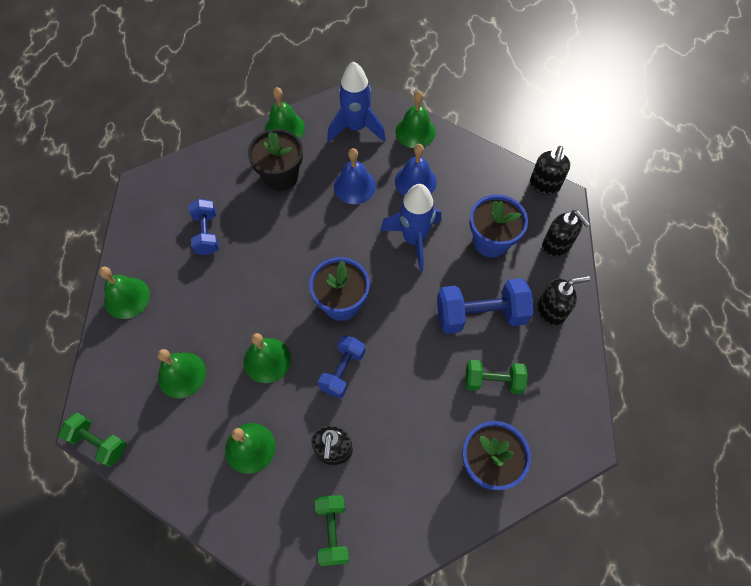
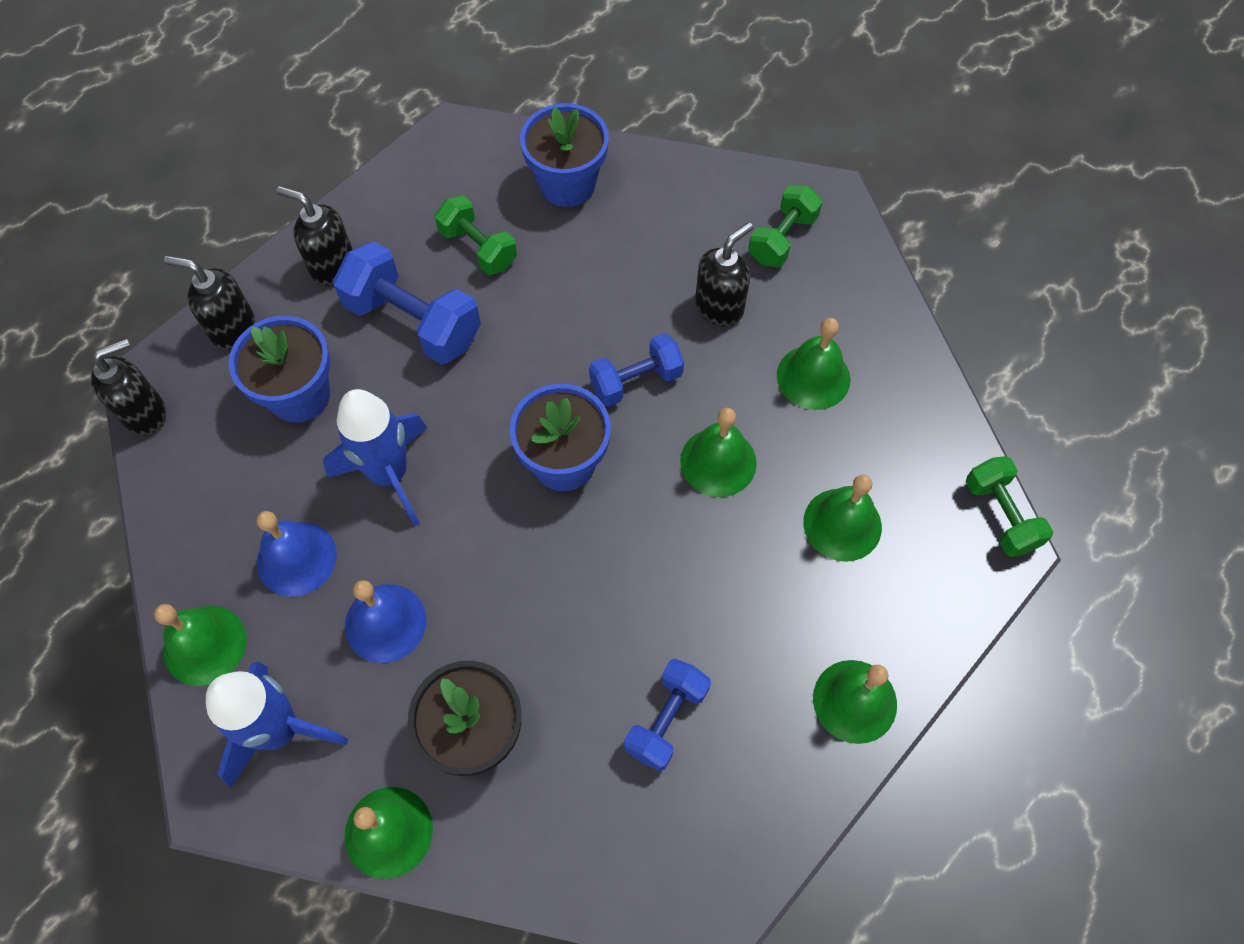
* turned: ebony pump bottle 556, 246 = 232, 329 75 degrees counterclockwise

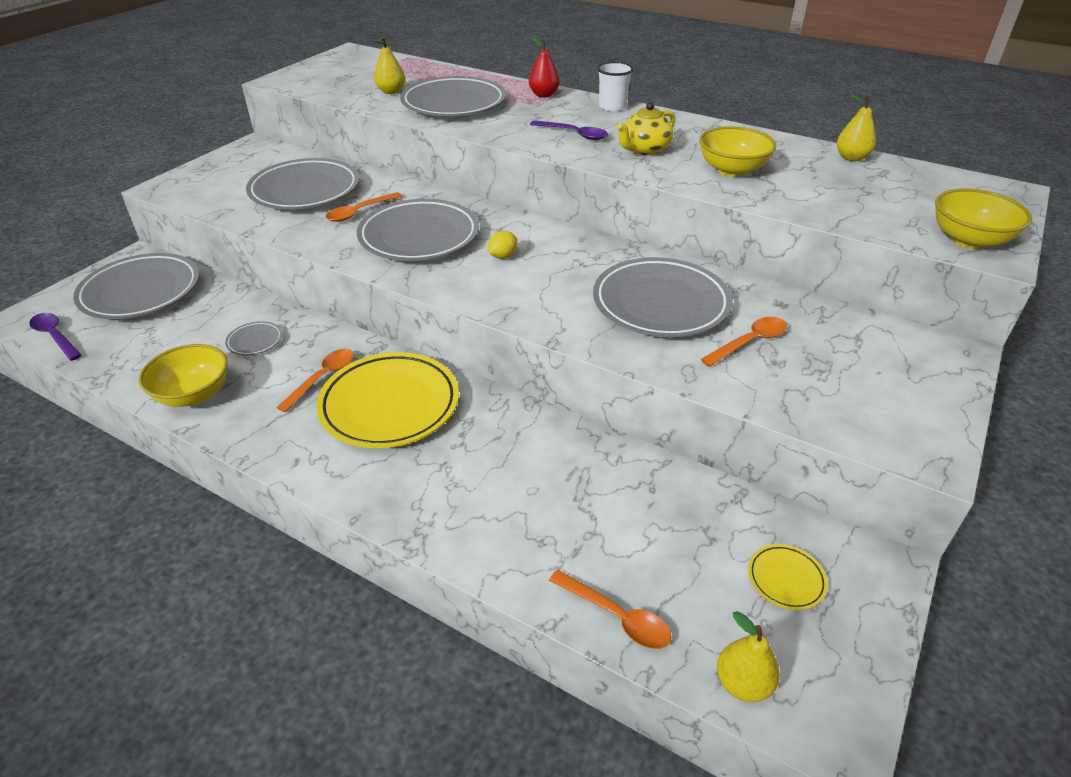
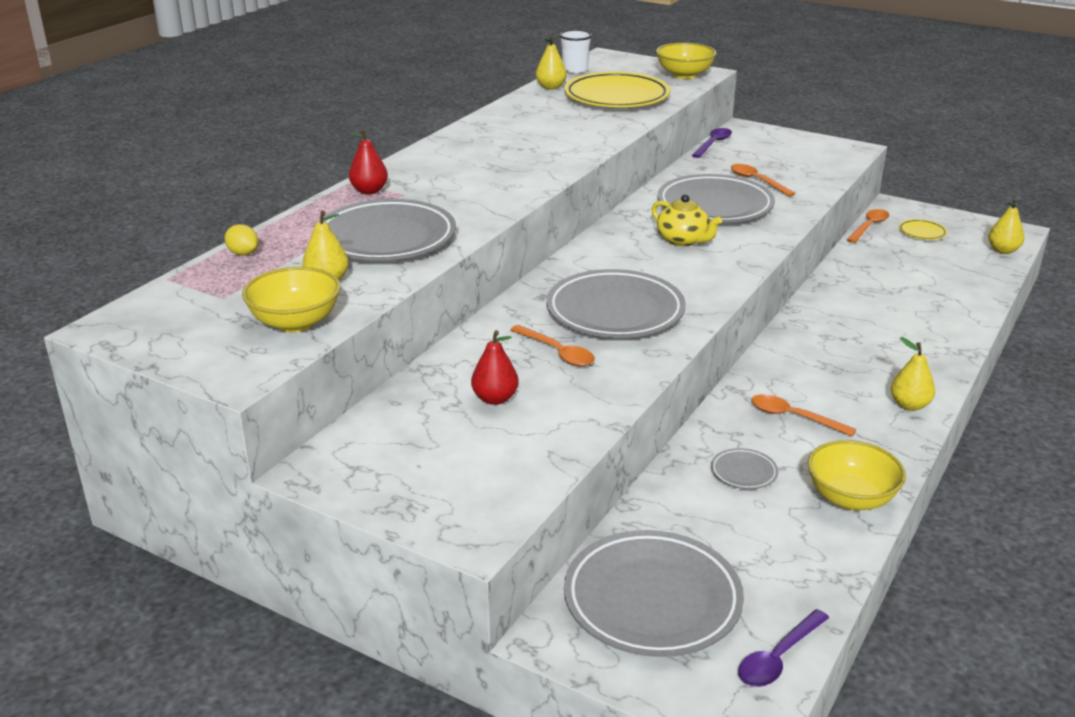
* added: yellow toy pear 909, 405
* moved: yellow flat dish 390, 405 to 616, 97
* moved: yellow lemon 503, 256 to 243, 253
* moved: violet teaspoon 574, 134 to 713, 144
* moved: orange-coloured teaspoon 617, 617 to 869, 226
* moved: pure white cup 612, 107 to 575, 69
* moved: yellow teapot 644, 149 to 683, 240
* moved: yellow bowl 732, 170 to 295, 322
* replaced: ash-grey flat dish 305, 191 to crimson toy pear 495, 399

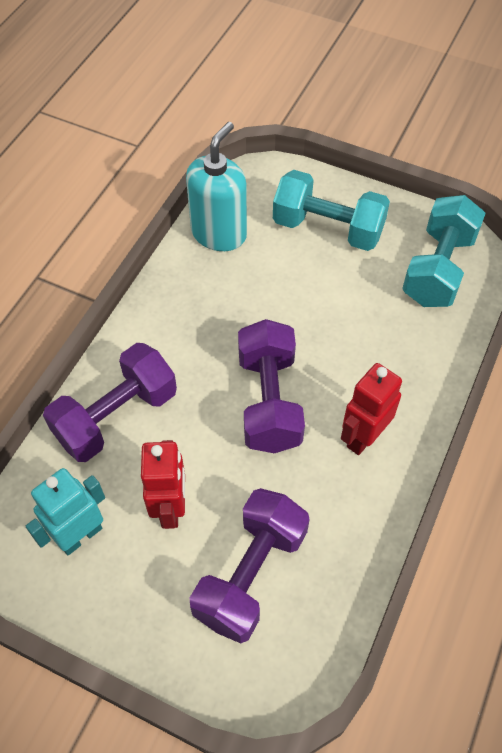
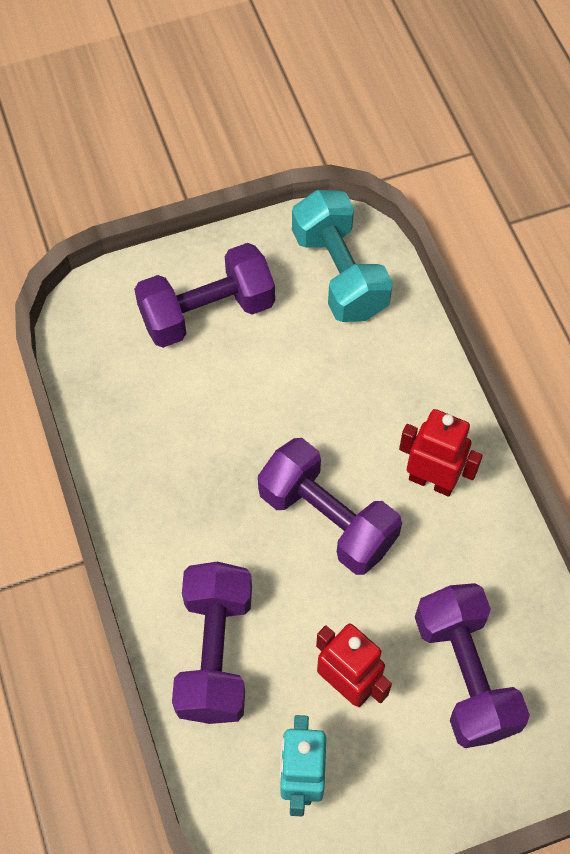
* removed: teal pump bottle 219, 233
* recoloured: teal free weight 328, 229 to violet free weight 207, 312
* turned: crimson toy robot 363, 437 = 432, 481 120 degrees clockwise

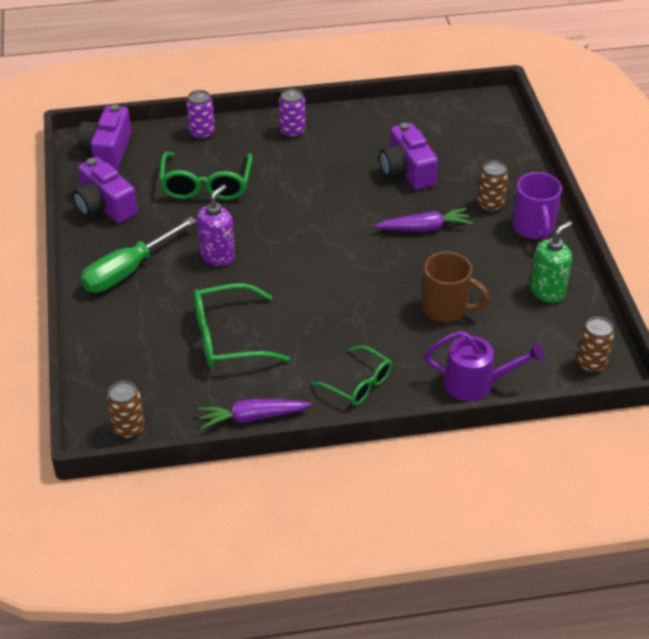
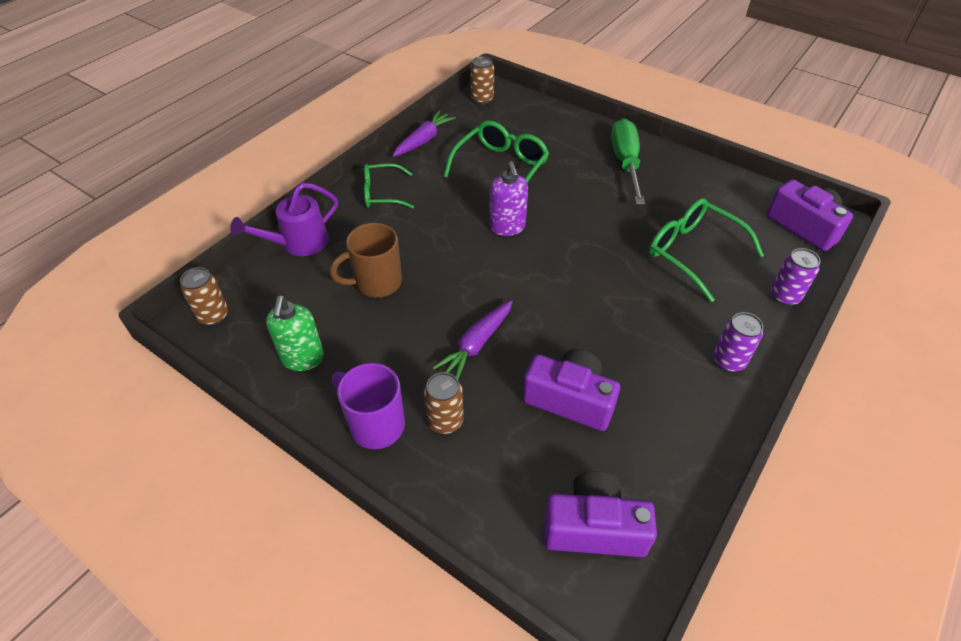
* moved: violet camera 104, 206 to 594, 527
* moved: violet pump bottle 218, 256 to 507, 227

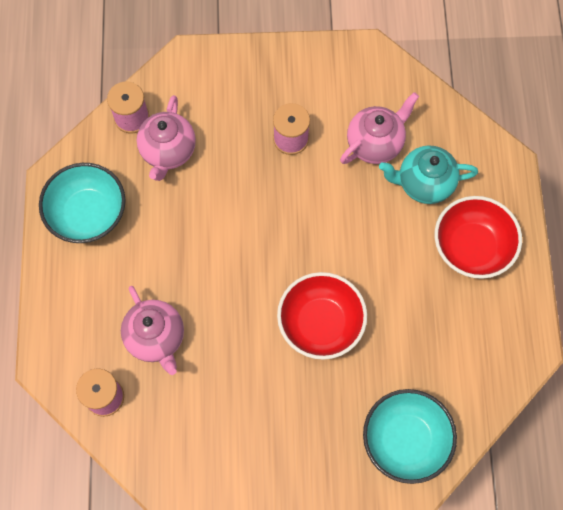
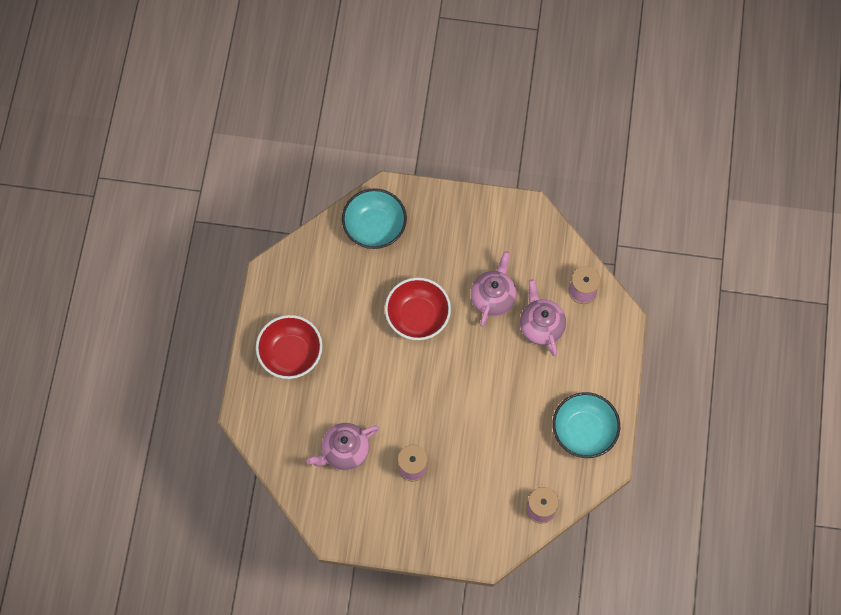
* removed: teal teapot 424, 183
* moved: rose-pink teapot 168, 151 to 493, 298

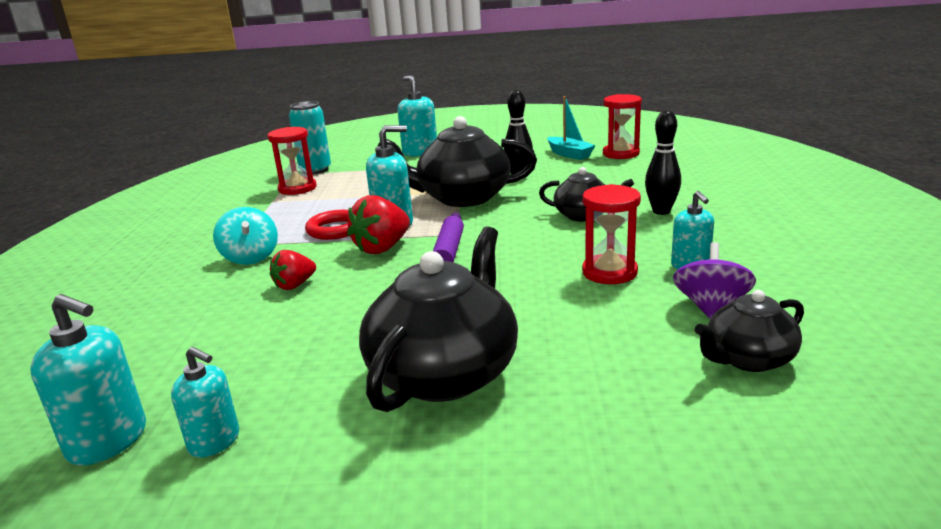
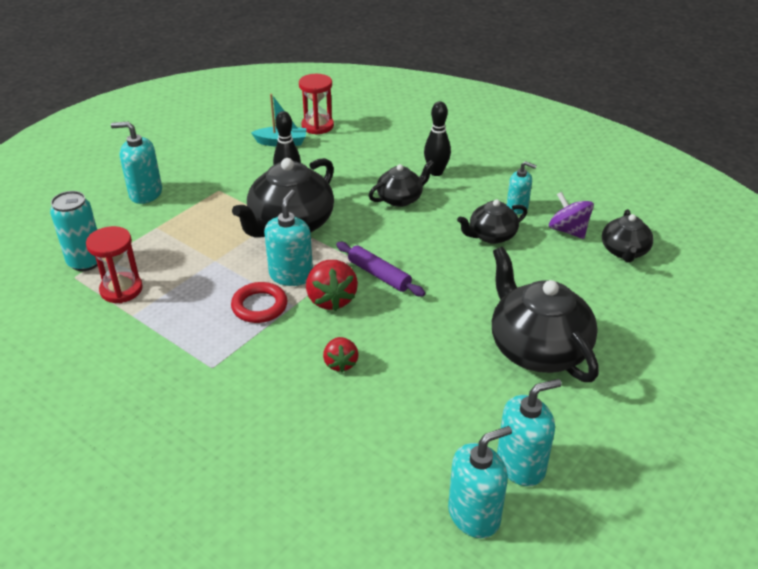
* removed: teal whirligig 250, 257
* replaced: crimson sand timer 609, 272 to ebony teapot 491, 236
* resized: teal pump bottle 215, 441 = 521, 465 x1.52

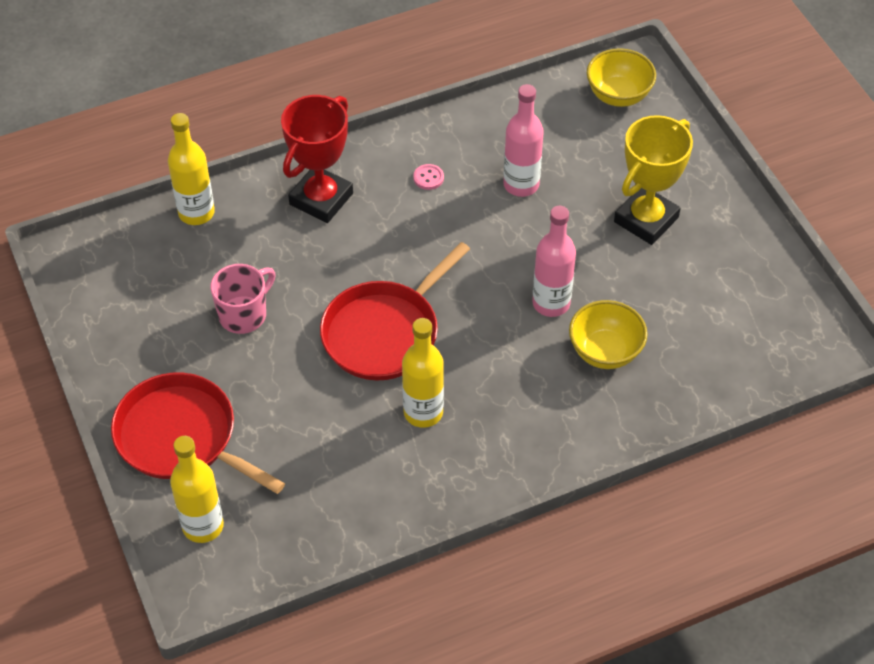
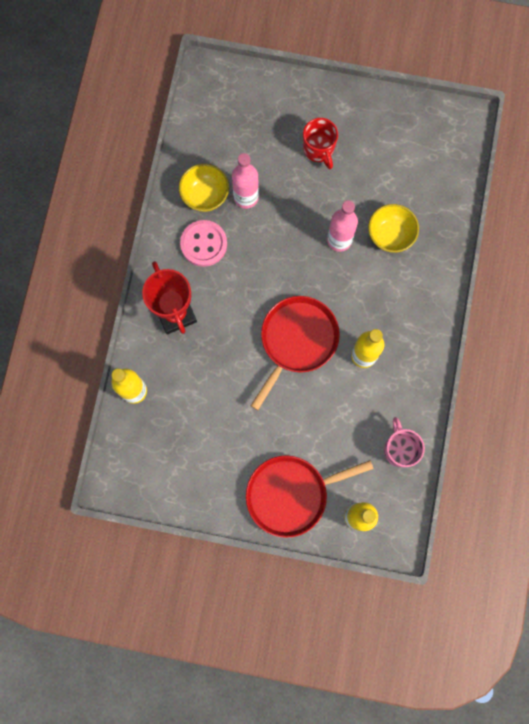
* moved: rose-pink coffee mug 244, 314 to 399, 449
* moved: yellow bowl 618, 95 to 205, 195
* replaced: yellow award cup 646, 219 to crimson coffee mug 319, 150
* turned: crimson pan 385, 332 = 297, 341 135 degrees counterclockwise
* resized: rose-pink sewing button 428, 178 = 204, 244 x2.19

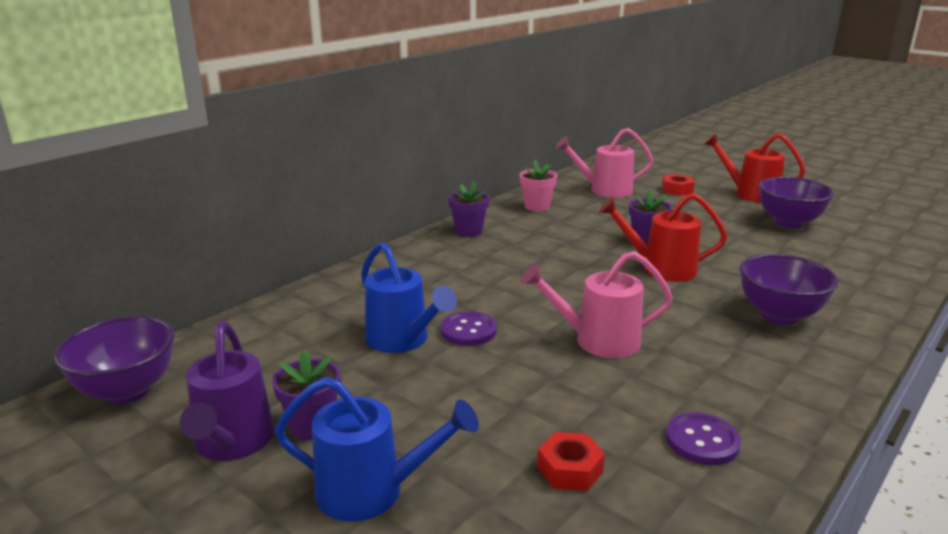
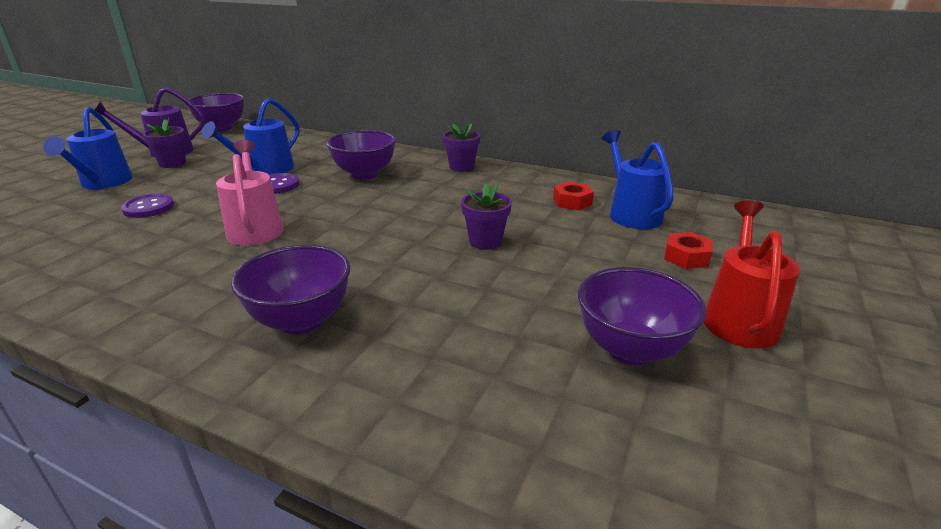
* removed: rose-pink potted plant 537, 206
* removed: crimson watering pot 660, 269
* added: violet bowl 365, 174
* moved: crimson nut 570, 469 to 572, 202
* moved: violet sewing button 702, 441 to 148, 207
* recoloured: rose-pink watering pot 604, 190 to cobalt watering pot 631, 213

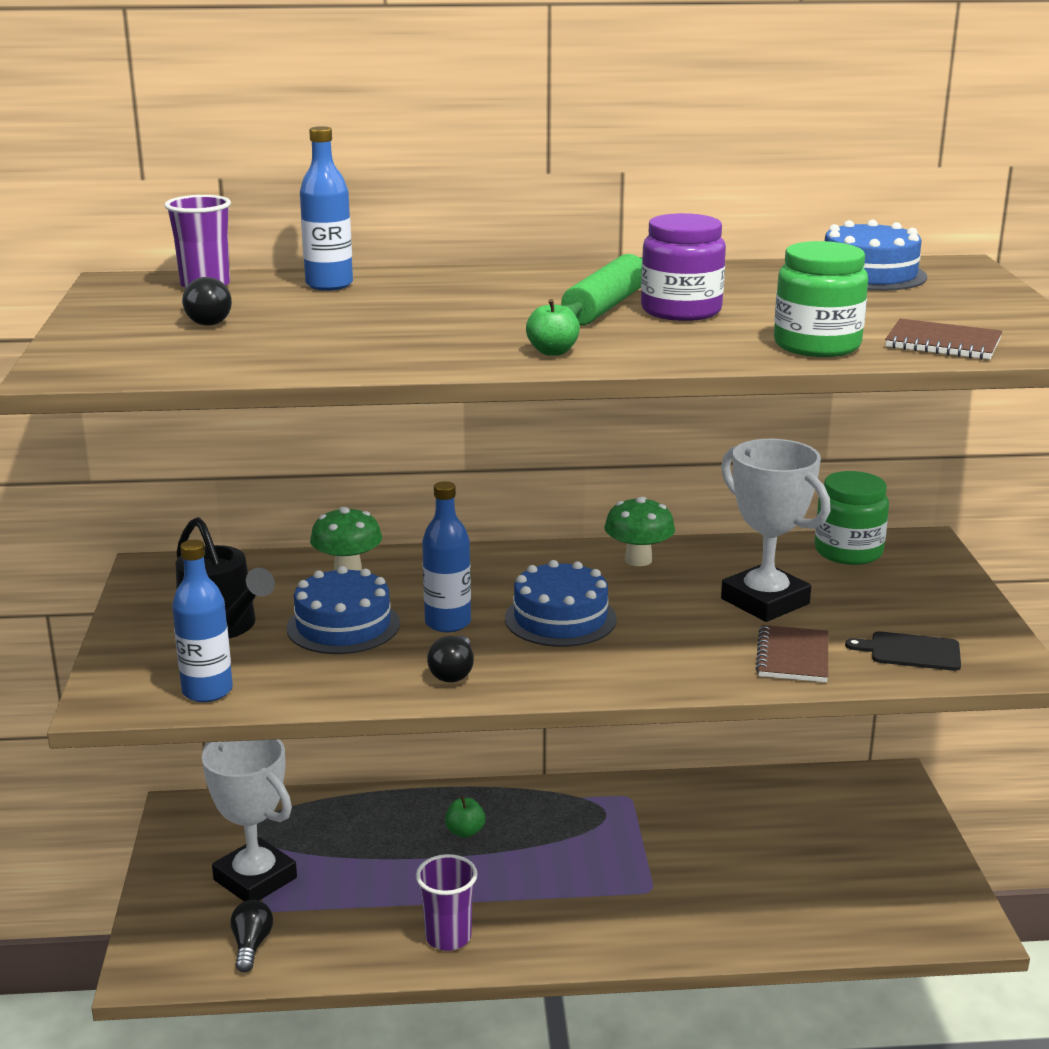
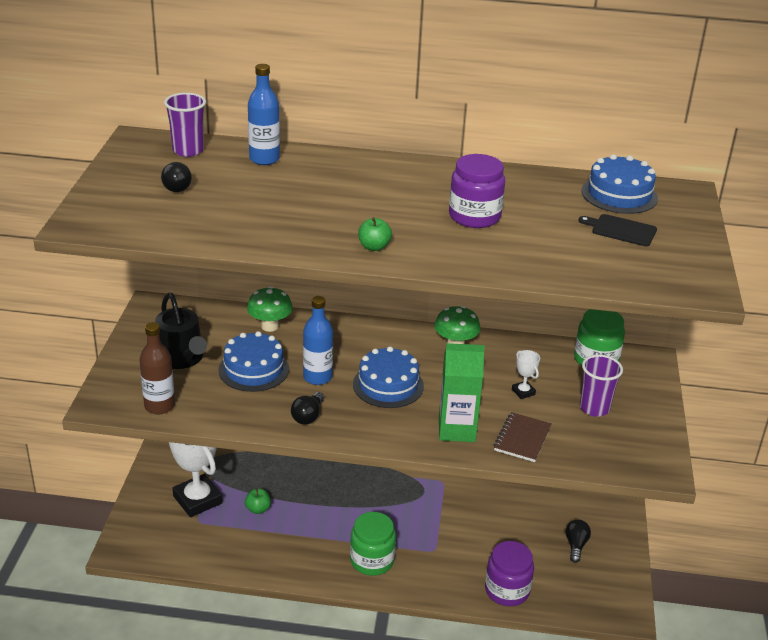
* removed: emerald pastry roller 605, 307
* removed: brown notebook 943, 343
* added: emerald juice carton 456, 429
* added: violet jar 507, 590
* moved: ebony bulb 251, 945 to 576, 545
* moved: violet cup 448, 937 to 594, 408
* moved: emerald toy apple 465, 832 to 258, 509
* moved: emerald jar 817, 345 to 372, 560
* moved: ebony bread board 911, 652 to 621, 230
* recoloured: cobalt bottle 207, 691 to brown bottle 159, 406
* resized: pure white award cup 765, 601 = 523, 392 x0.43

